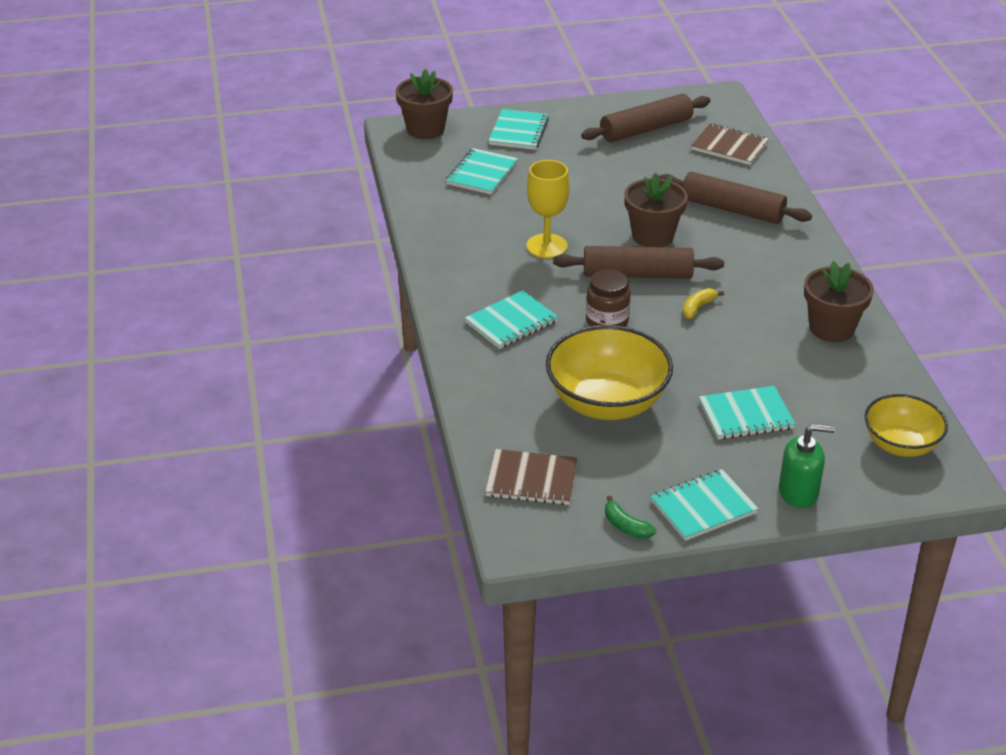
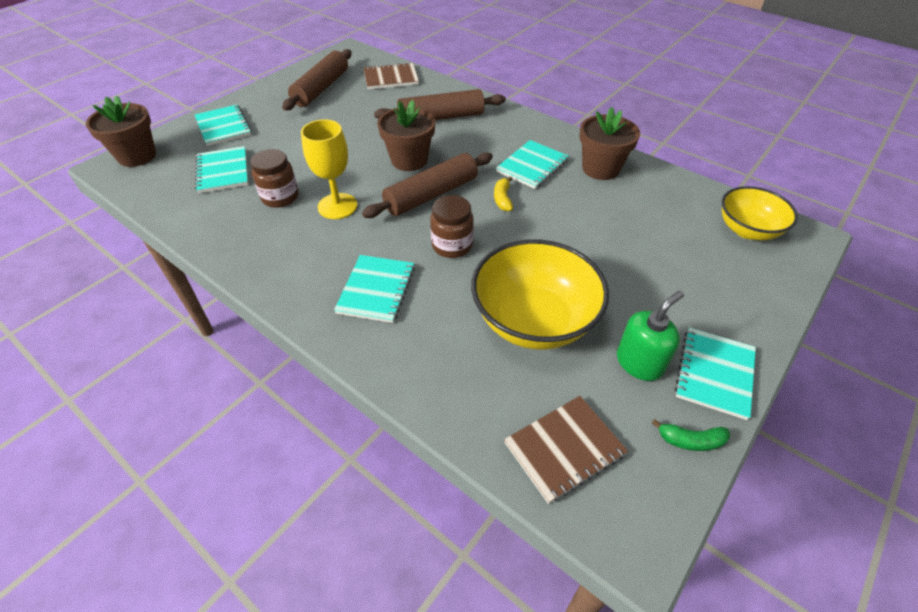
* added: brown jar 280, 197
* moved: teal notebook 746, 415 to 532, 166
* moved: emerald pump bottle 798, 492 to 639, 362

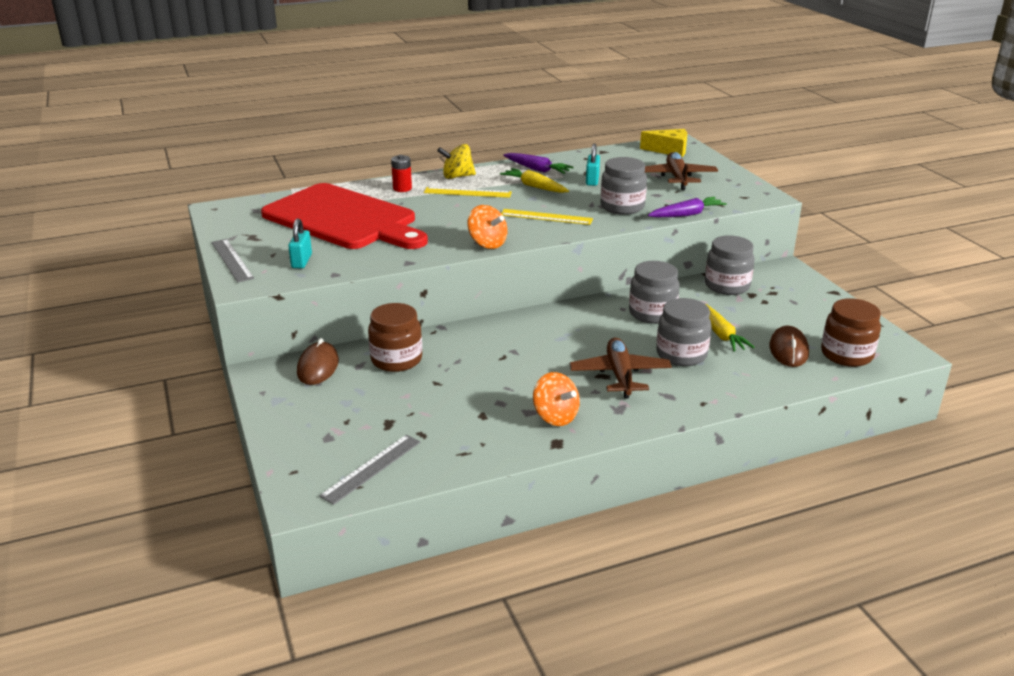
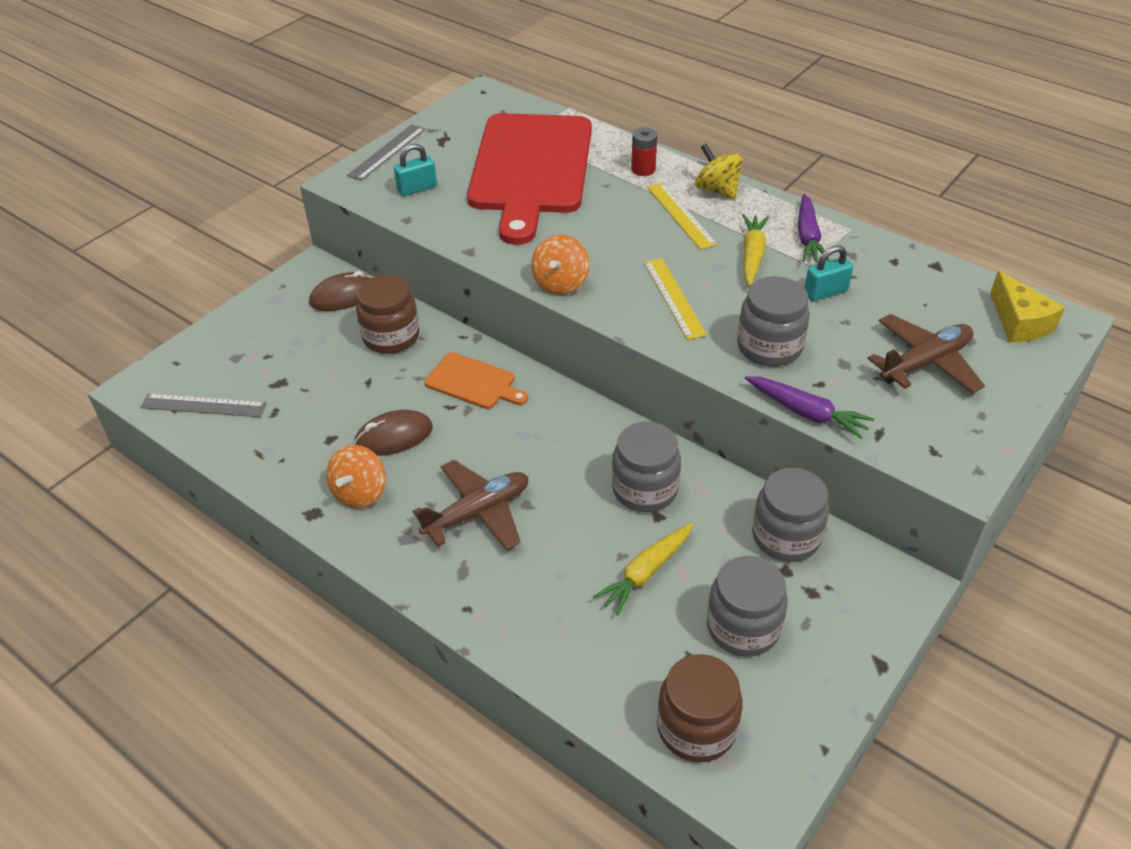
* added: orange-coloured bread board 473, 382
* moved: ash-grey jar 681, 354 to 743, 627
* moved: brown PC mouse 788, 350 to 394, 436

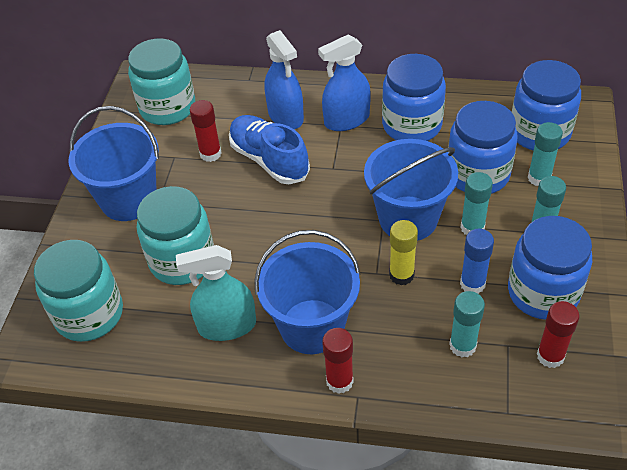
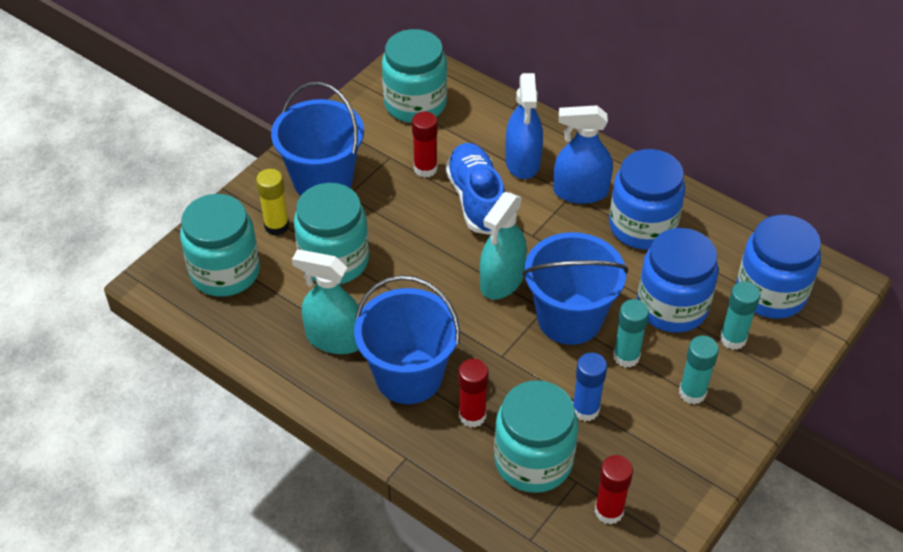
* removed: cobalt jar 543, 292
* added: teal spray bottle 502, 280
* moved: crimson glue 339, 381 to 472, 415
* moved: yellow glue 401, 275 to 276, 226
* replaced: teal glue 462, 346 to teal jar 533, 461

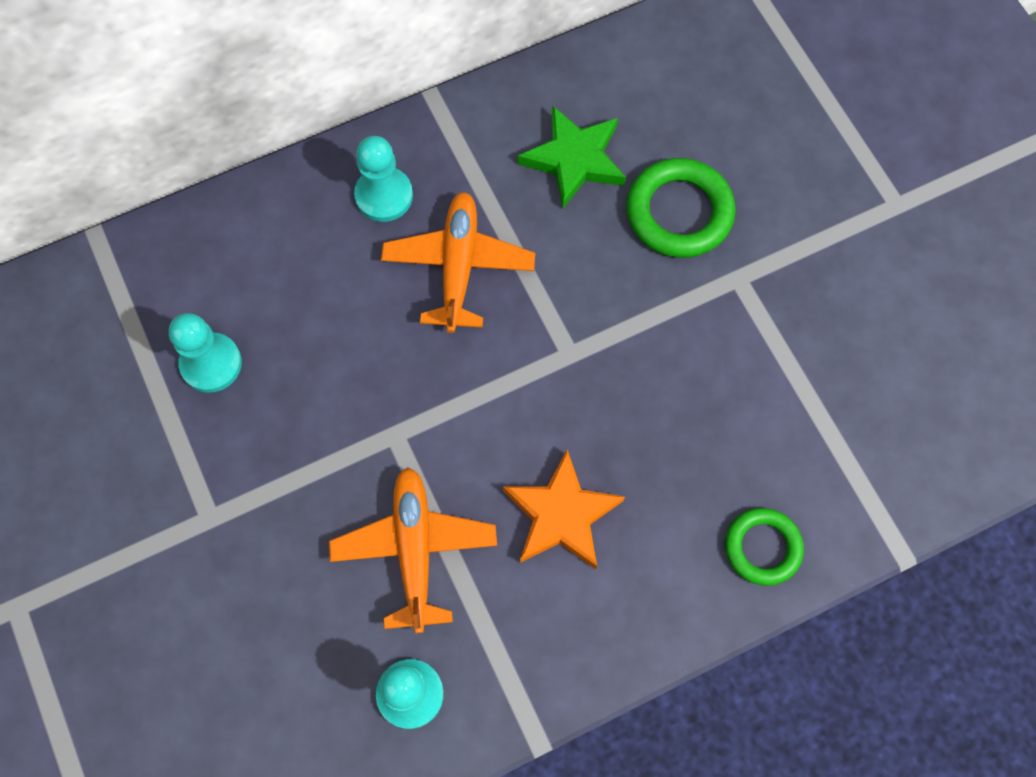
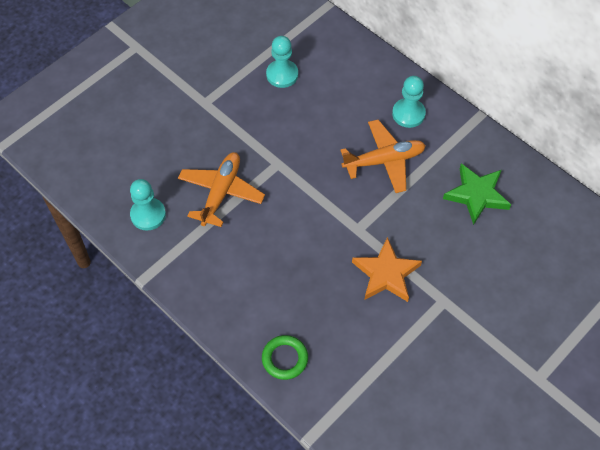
* removed: emerald ring 679, 212
* moved: orange-coloured five-pointed star 561, 515 to 386, 274
* turned: orange-coloured plane 414, 550 = 221, 192 45 degrees counterclockwise

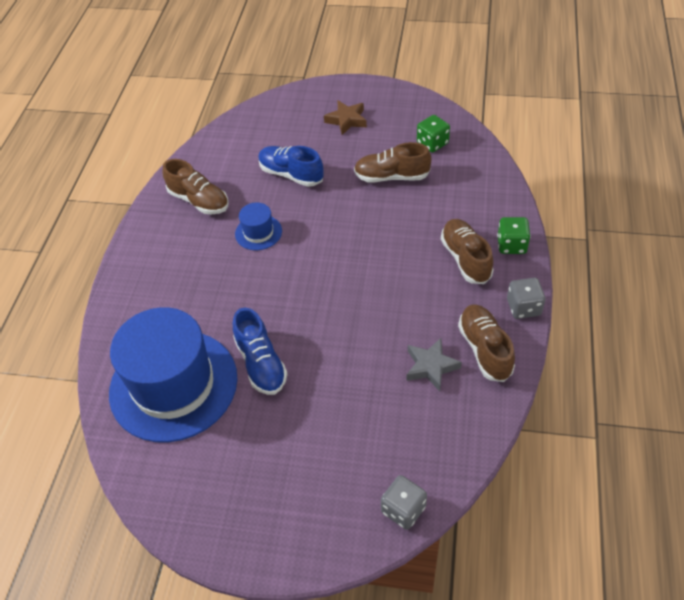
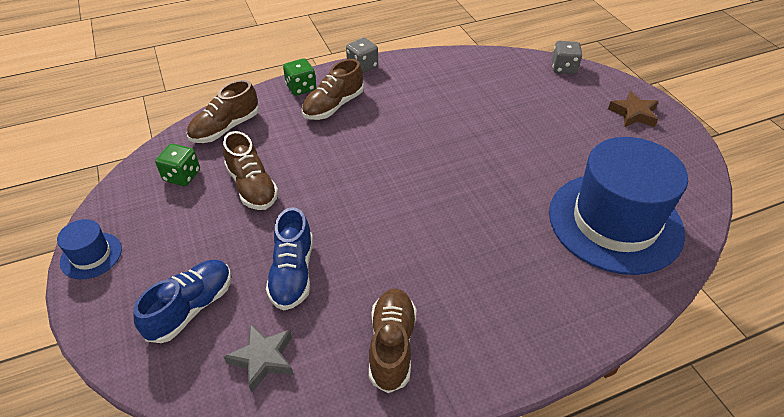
* moved: cobalt lace-up shoe 261, 363 to 191, 308
* moved: cobalt tall hat 258, 232 to 91, 255
* moved: brown five-pointed star 346, 120 to 633, 114
* moved: ash-grey five-pointed star 431, 366 to 263, 359
* moved: brown lace-up shoe 484, 349 to 225, 128

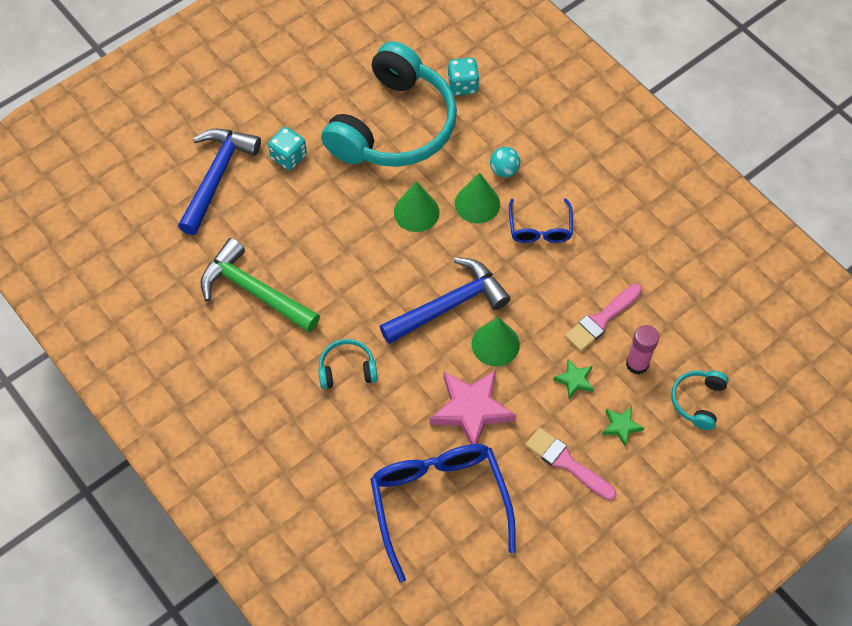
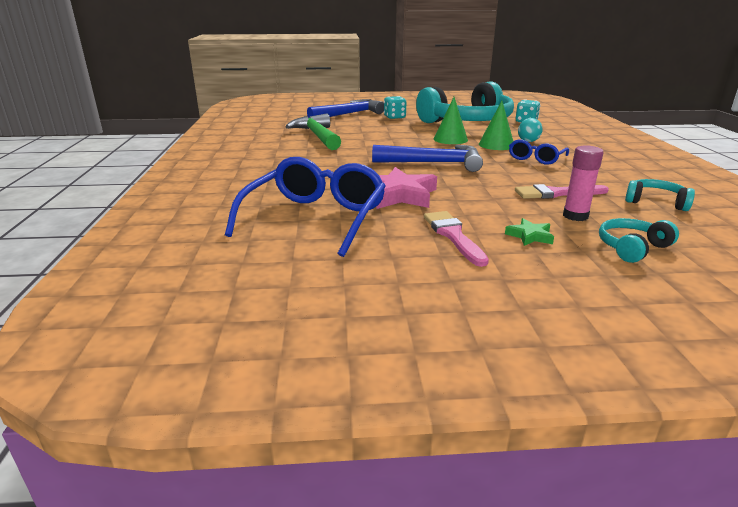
* removed: emerald cone shape 495, 344
* removed: emerald five-pointed star 574, 380
* moved: teal over-ear headphones 347, 369 to 655, 202

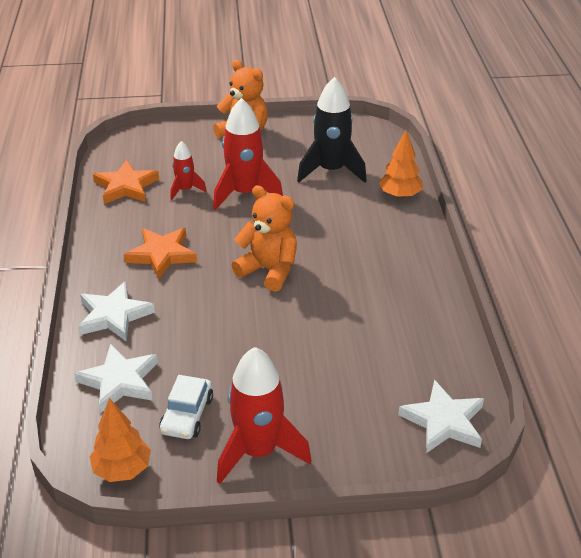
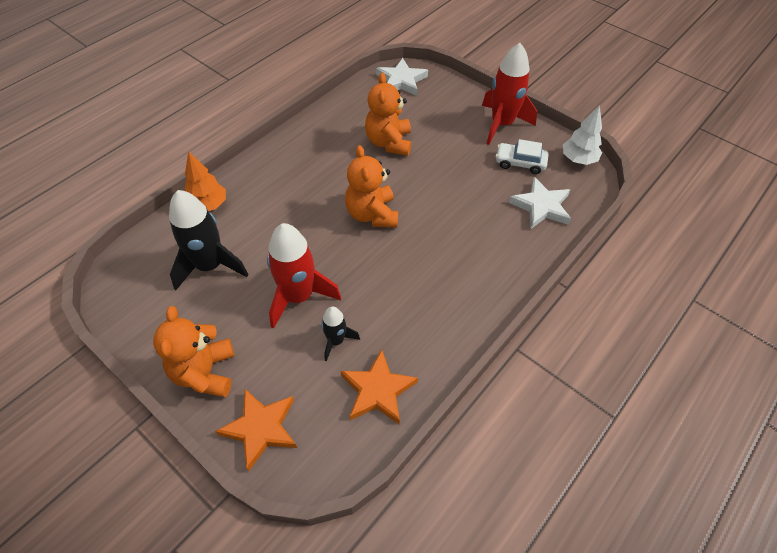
* removed: pure white five-pointed star 114, 315
* added: orange-coloured teddy 389, 142
* moved: orange-coloured five-pointed star 162, 255 to 260, 428
* recoloured: orange-coloured toy tree 122, 469 to pure white toy tree 578, 160
* recoloured: crimson rocket 185, 190 to ebony rocket 336, 341
* turned: pure white automobile 187, 415 = 520, 163 135 degrees counterclockwise

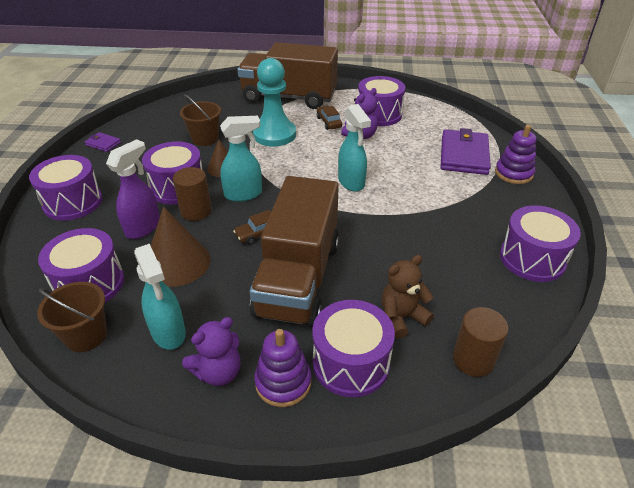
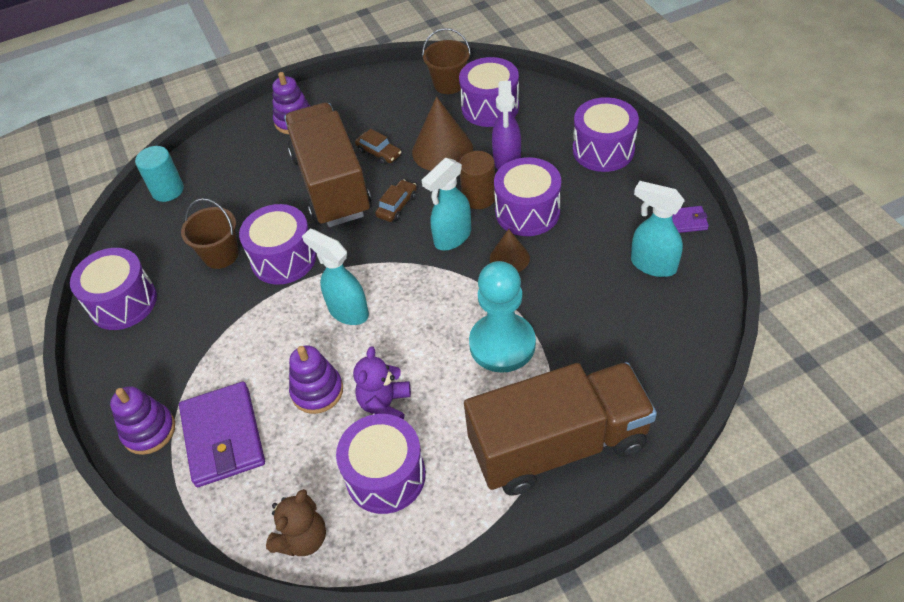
* removed: violet teddy 218, 372
* added: violet stacking rings 317, 391
* moved: teal spray bottle 168, 333 to 652, 265
* moved: brown bucket 205, 139 to 221, 255
* moved: violet toy drum 351, 363 to 283, 258
* moved: brown automobile 329, 122 to 379, 153
* moved: brown teddy 402, 317 to 303, 538
* recoloured: brown cylinder 473, 360 to teal cylinder 168, 190

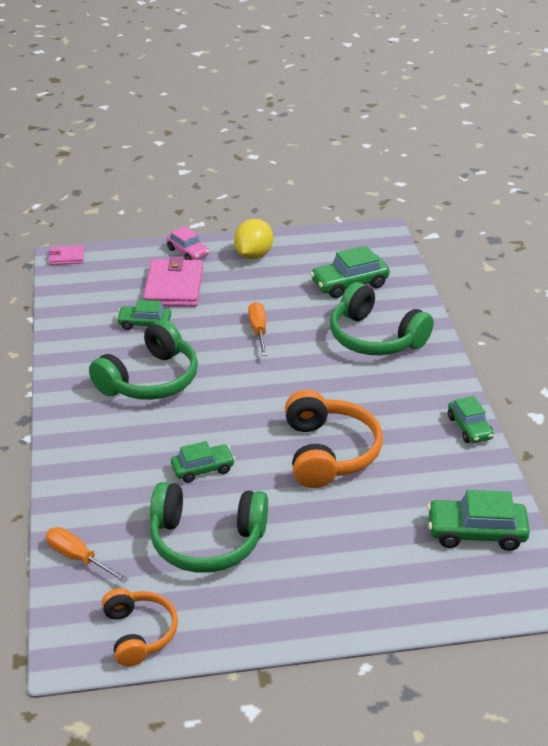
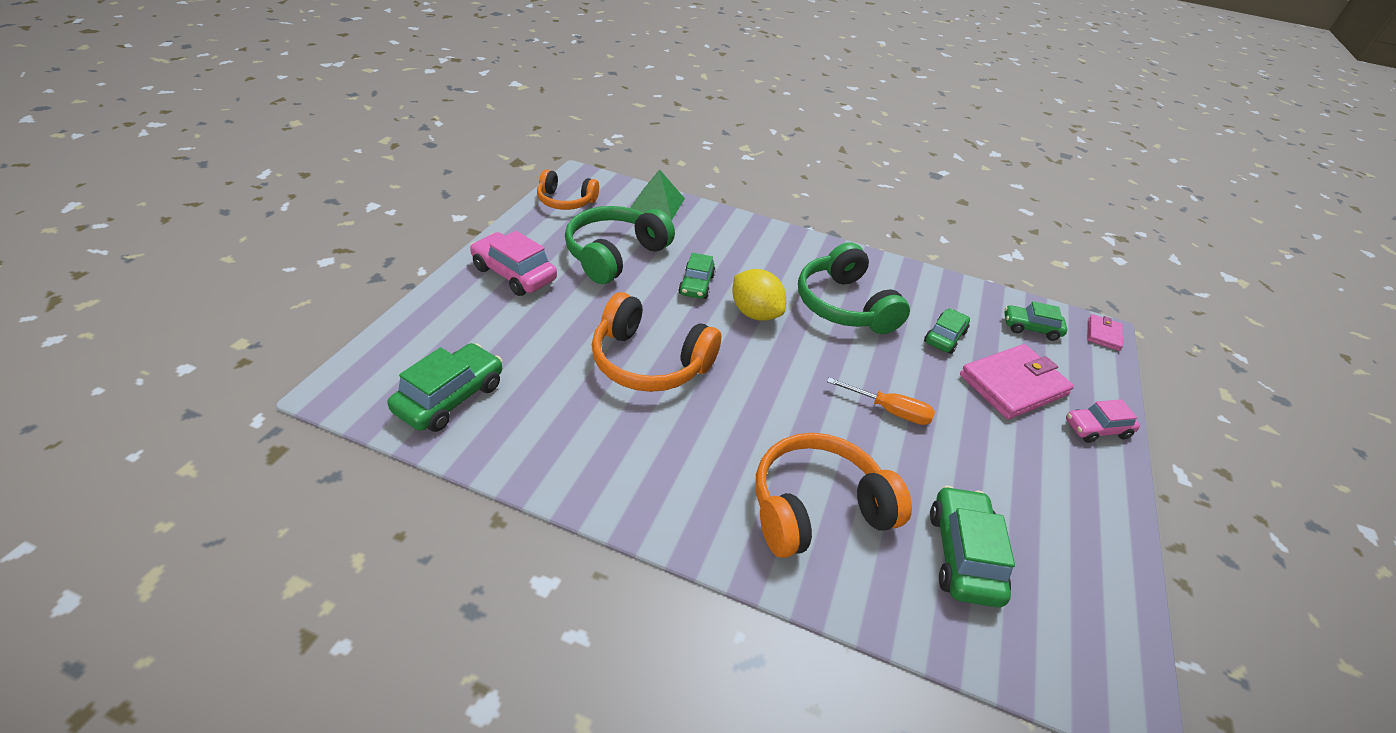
* added: rose-pink automobile 514, 274
* moved: yellow lemon 253, 255 to 755, 313
* moved: emerald automobile 469, 428 to 1030, 328
* replaced: orange-coloured flat screwdriver 78, 558 to emerald pyramid 657, 204
* recoloured: emerald over-ear headphones 375, 337 to orange-coloured over-ear headphones 817, 508
* turned: rose-pink card wallet 174, 287 = 1013, 385 60 degrees counterclockwise

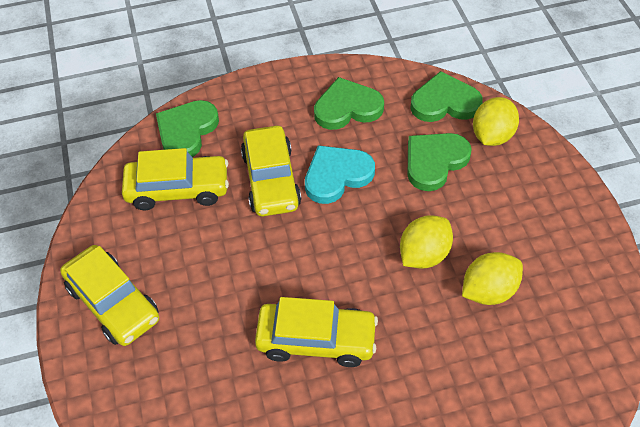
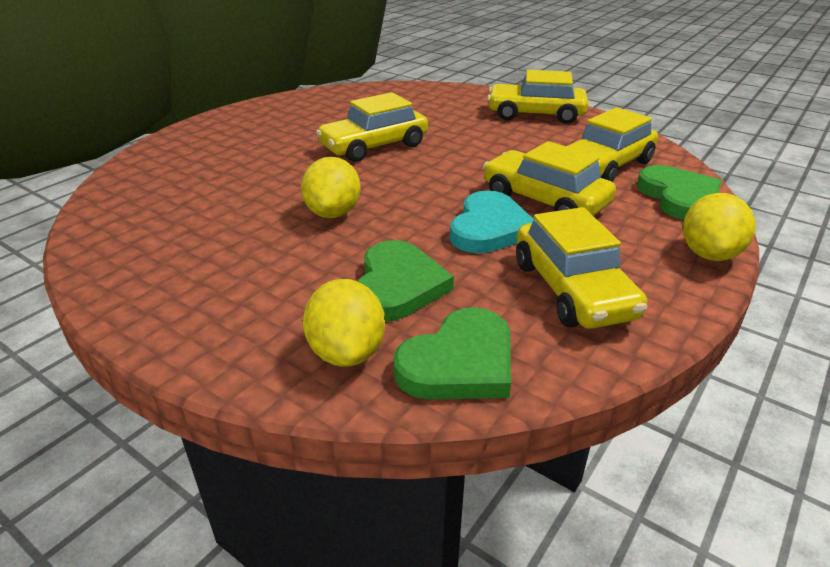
* moved: yellow lemon 488, 290 to 709, 254
* replaced: emerald heart shape 347, 108 to yellow automobile 573, 289

